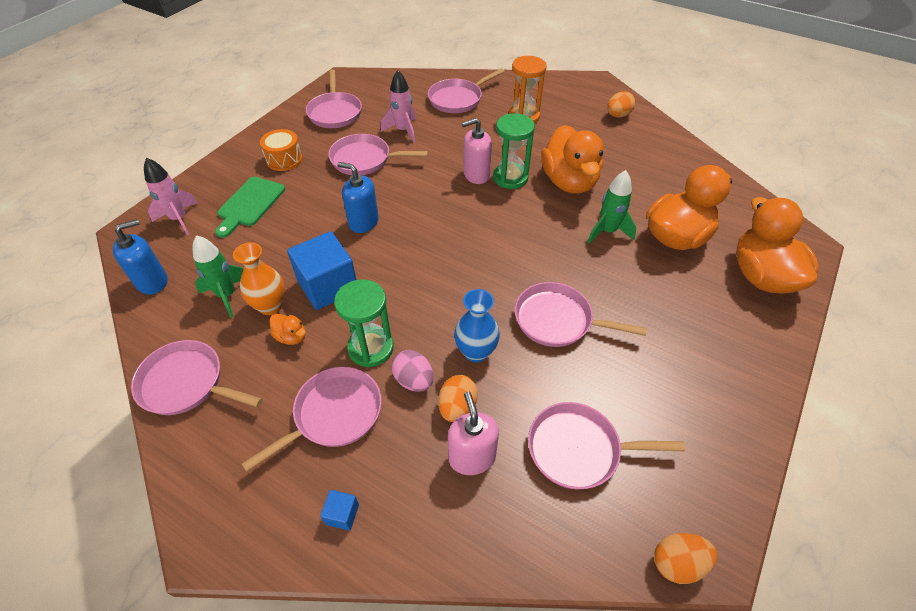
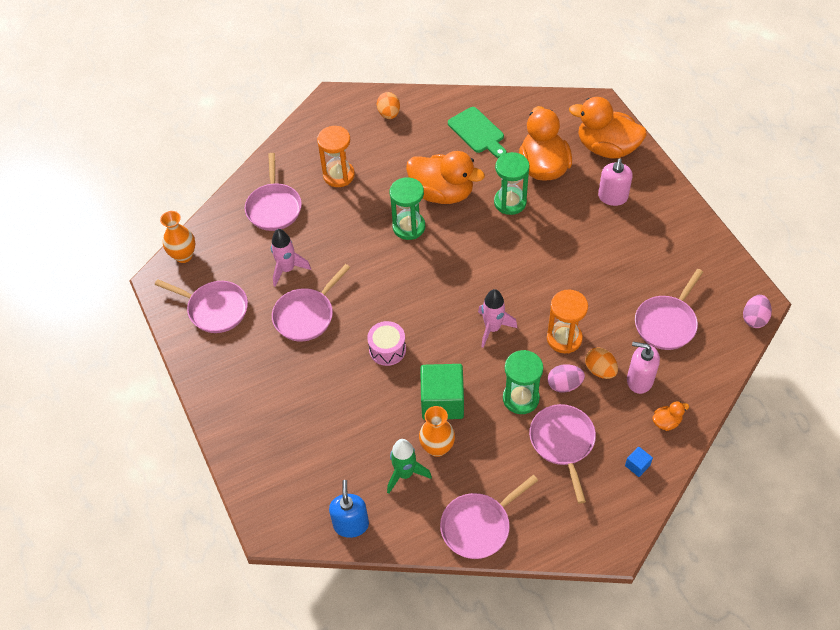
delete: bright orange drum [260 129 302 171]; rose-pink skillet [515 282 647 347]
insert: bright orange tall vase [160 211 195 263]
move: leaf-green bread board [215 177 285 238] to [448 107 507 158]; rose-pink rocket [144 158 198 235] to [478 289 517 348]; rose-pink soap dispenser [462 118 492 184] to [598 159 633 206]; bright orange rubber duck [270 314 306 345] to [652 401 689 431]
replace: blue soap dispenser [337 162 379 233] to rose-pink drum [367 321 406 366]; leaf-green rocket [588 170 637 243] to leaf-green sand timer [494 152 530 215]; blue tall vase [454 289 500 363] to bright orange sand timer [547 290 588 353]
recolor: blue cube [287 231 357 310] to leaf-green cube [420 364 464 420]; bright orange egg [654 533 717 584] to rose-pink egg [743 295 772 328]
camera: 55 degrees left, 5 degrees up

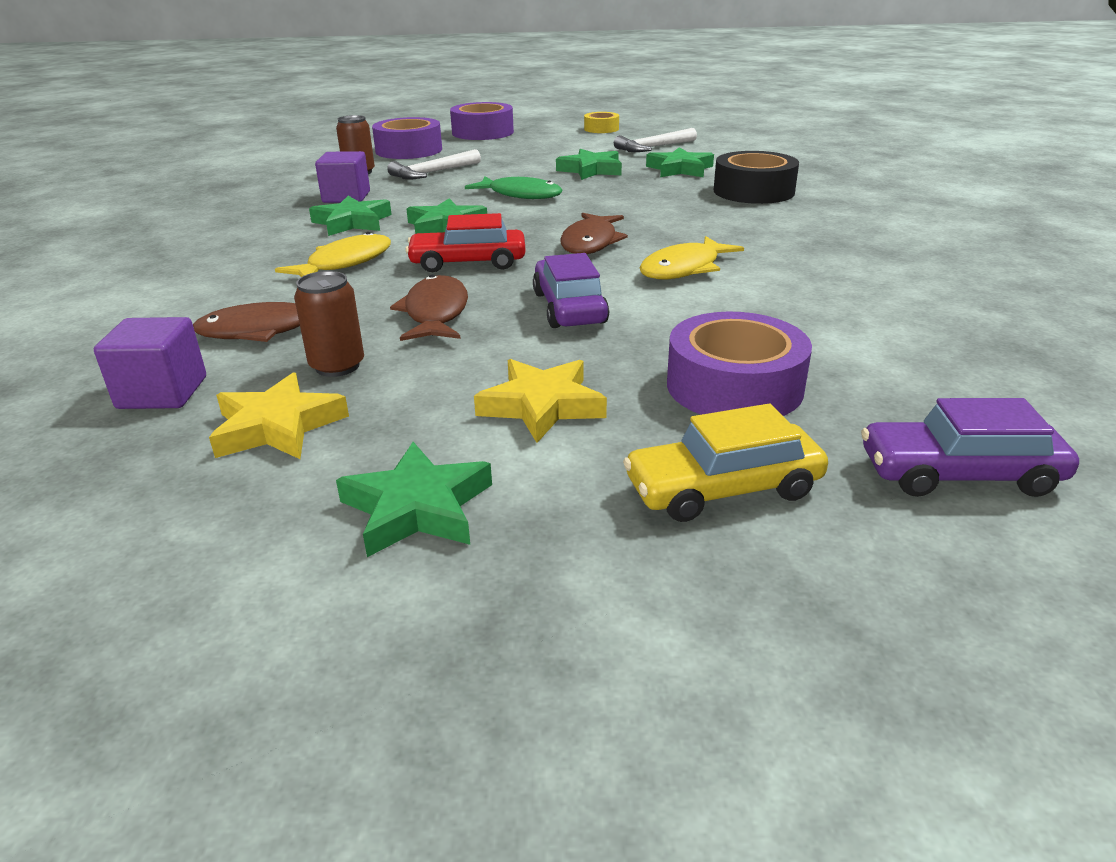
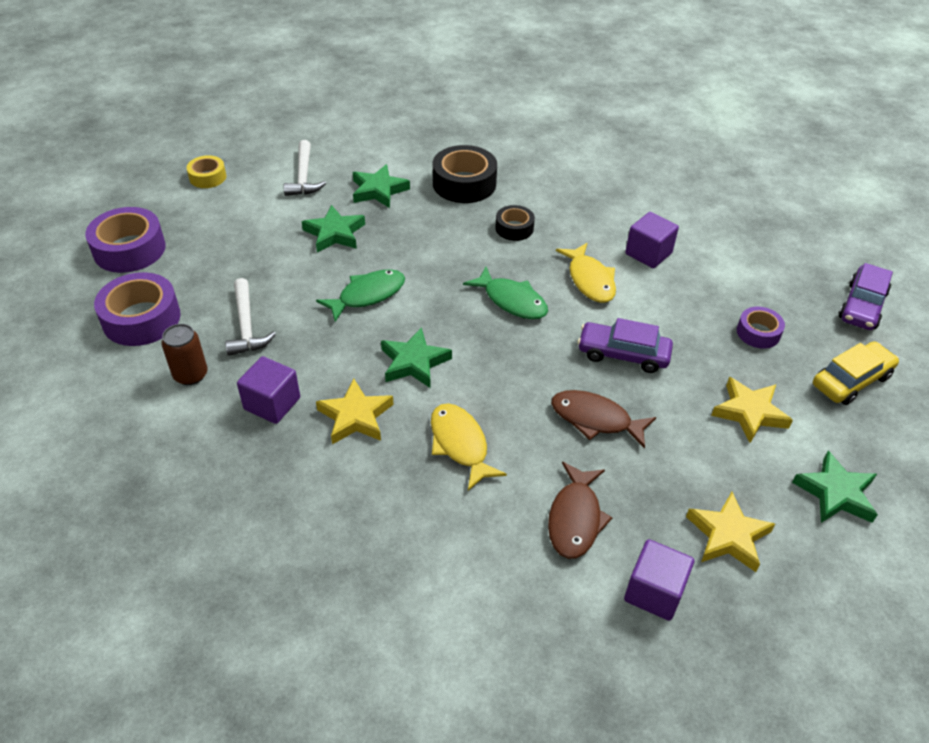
delete: russet can [294 271 364 377]; red car [405 213 526 272]
insert: jet-black sticky tape [495 205 535 241]; violet cube [625 212 679 268]
recolor: leaf-green star shape [309 196 392 236] to bright yellow star shape [316 379 394 444]; russet fish [560 213 628 254] to leaf-green fish [463 267 548 319]
rotate: bright yellow car [623 404 828 522] = [813 341 899 405] 135 degrees counterclockwise
resize: violet sticky tape [667 312 812 416] = [737 307 785 348] x0.57
camera: 65 degrees left, 15 degrees up

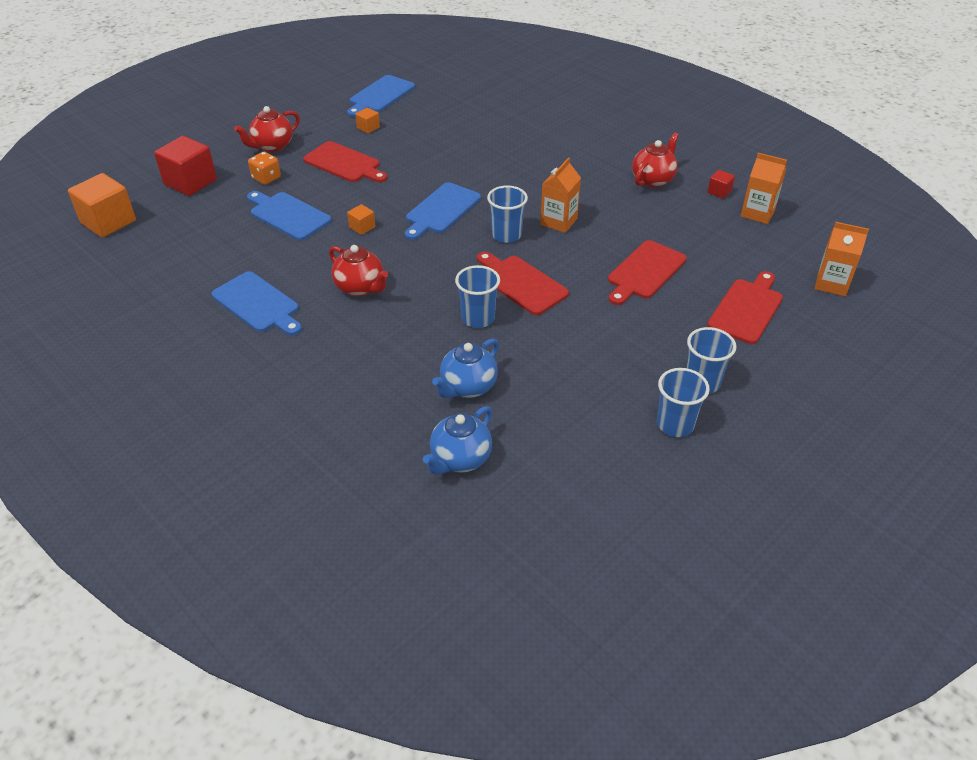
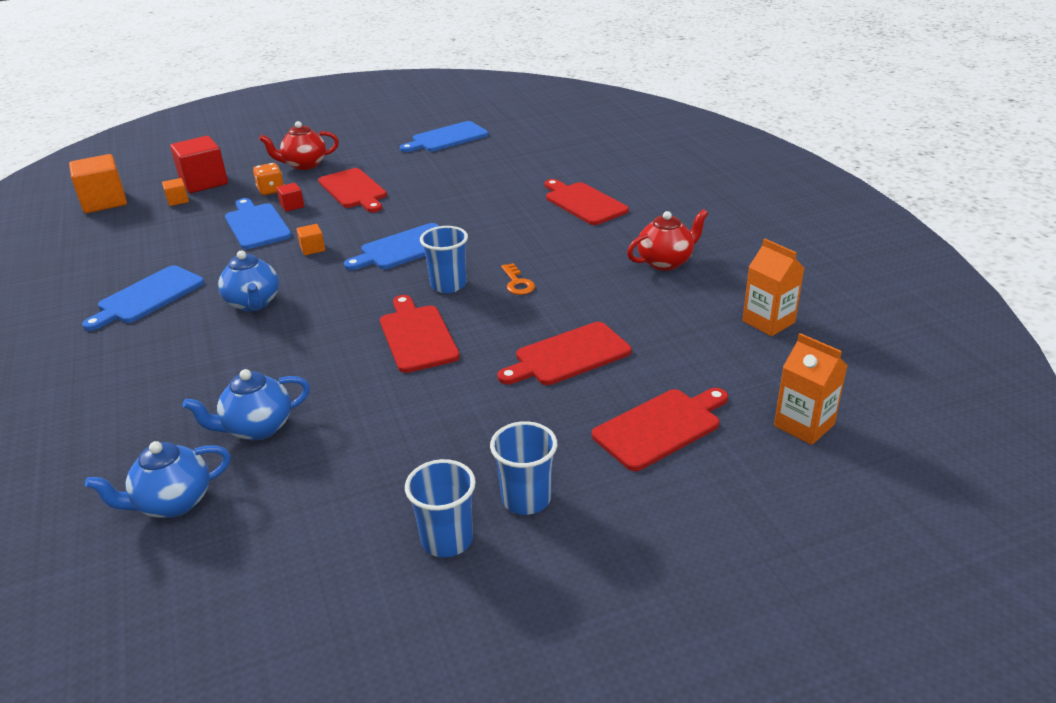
delete: blue cup [455 265 500 328]
insert: red bread board [544 179 629 225]
move: bright orange cube [355 107 380 134] to [162 178 189 206]; red cube [708 170 735 199] to [277 183 304 212]
replace: bright orange carton [540 158 581 233] to bright orange door key [501 263 535 295]
recolor: red china teapot [329 245 388 296] to blue china teapot [218 251 279 312]
rotate: blue bread board [211 271 302 336] = [82 265 204 331] 60 degrees clockwise
camera: 25 degrees right, 10 degrees down

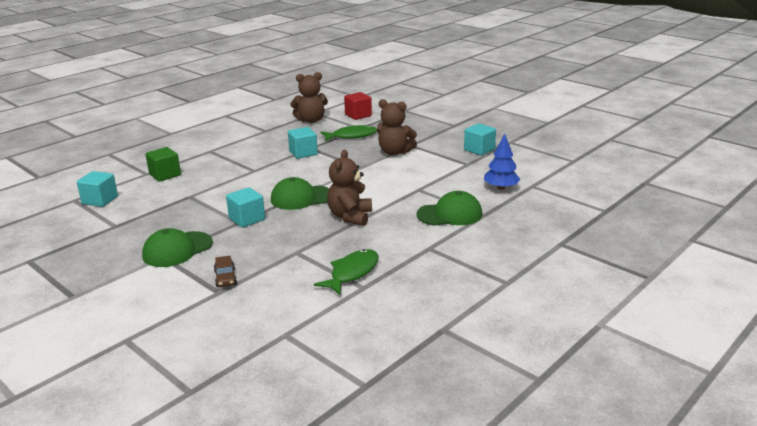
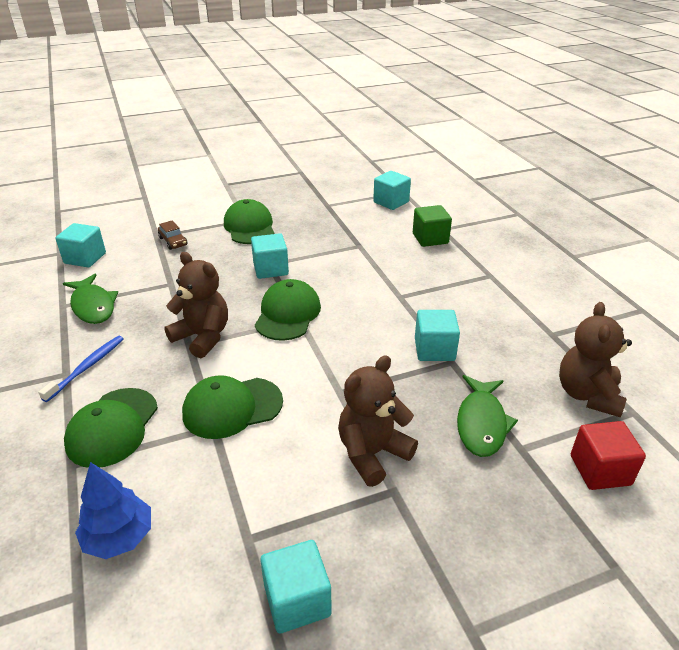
insert: blue dental brush [38 336 124 402]; turquoise cube [55 223 106 268]; leaf-green cap [182 375 283 439]
rotate: russet car [214 256 237 287] = [158 220 187 250] 135 degrees counterclockwise
camera: 115 degrees right, 10 degrees up

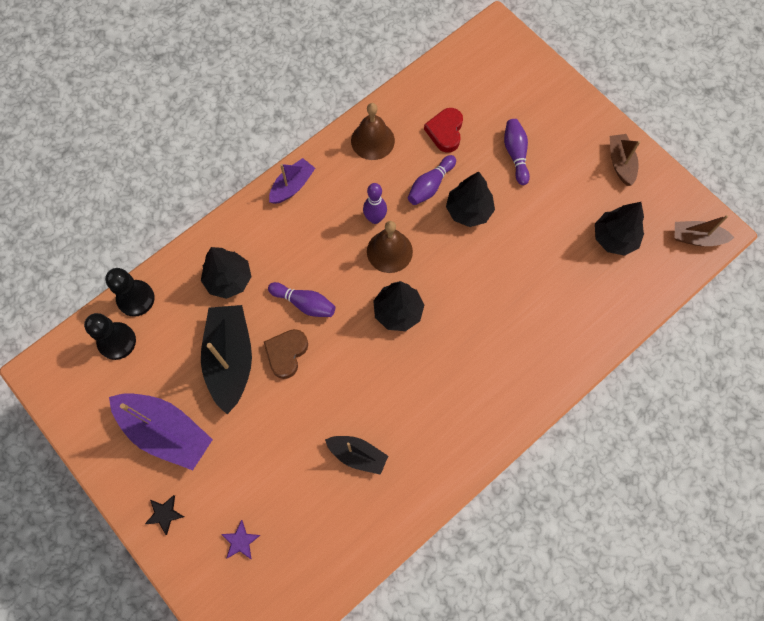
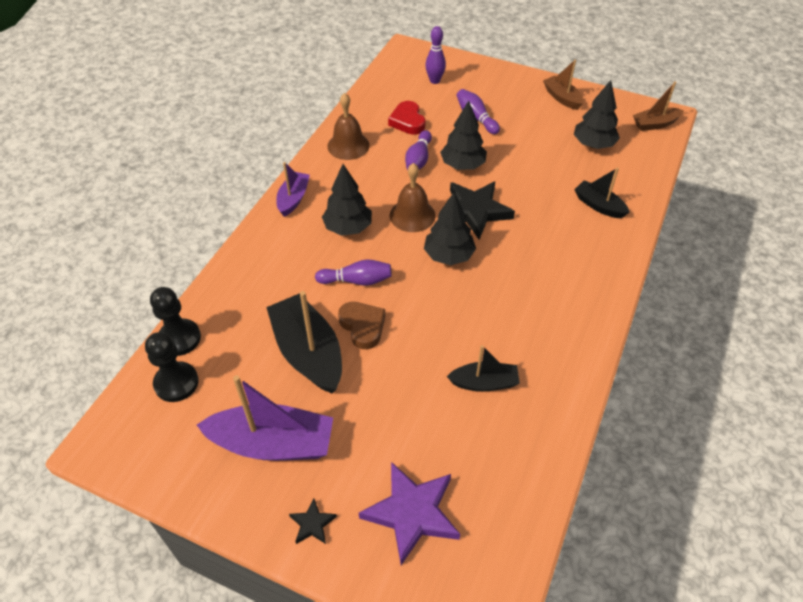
insert: jet-black star shape [450 181 515 239]; jet-black toy boat [574 167 630 218]
move: jet-black tree [201 247 251 299] to [322 164 372 236]; violet skittle [363 183 387 224] to [425 26 446 84]
rotate: russet love heart [264 329 308 379] = [338 302 385 349] 150 degrees clockwise
resize: violet star shape [221 520 260 559] = [359 462 460 565] x2.15
camera: 25 degrees left, 20 degrees down

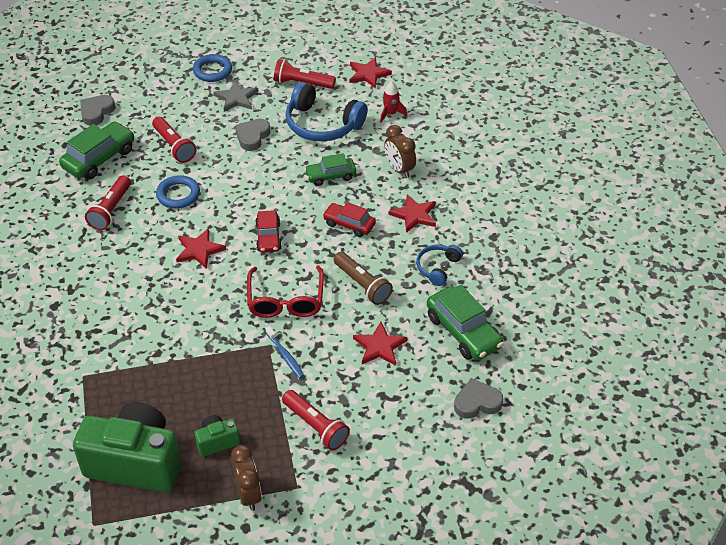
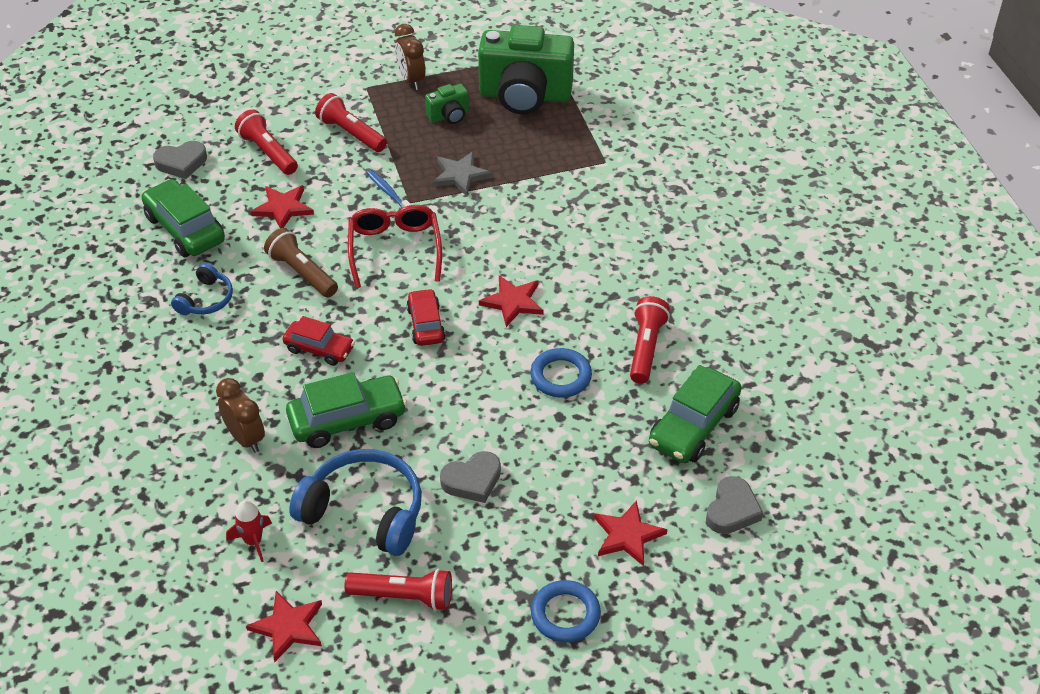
move: red torch [152 117 196 163] to [235 109 298 175]; gray star shape [213 80 259 112] to [432 151 492 196]; red star shape [389 194 436 233] to [594 500 667 566]
rotate: gray love heart [235 119 271 151] = [440 451 501 503] 45 degrees clockwise
resize: leaf-green car [304 153 356 186] = [286 372 407 448] x1.58
camera: 175 degrees right, 0 degrees up

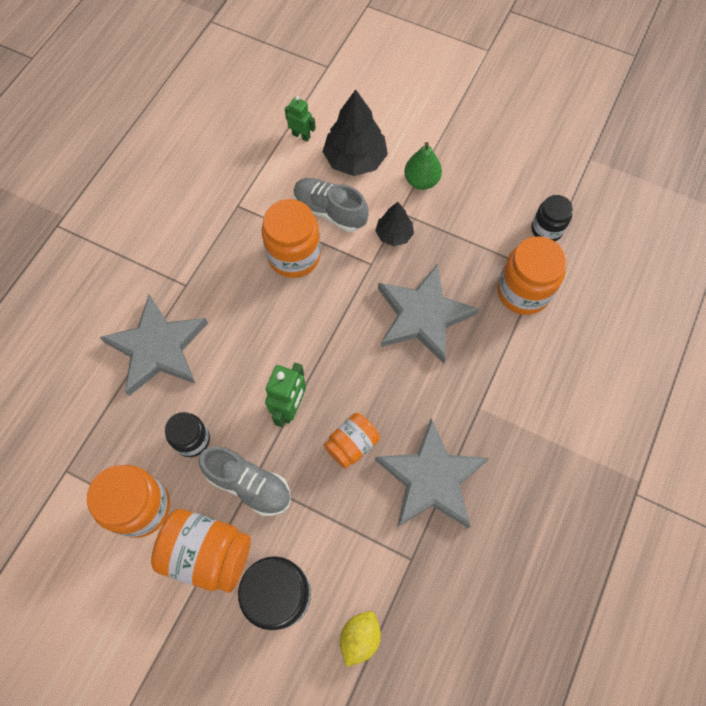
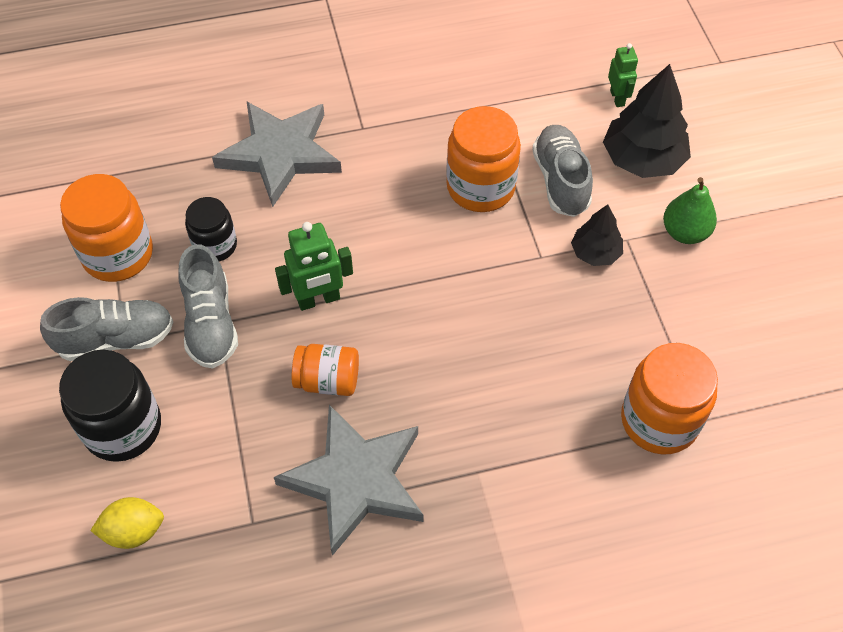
delete: gray star shape [378 264 479 364]; jet-black jam jar [531 195 573 241]
replace: bright orange jam jar [151 509 251 593] to gray shoe [40 297 173 361]
camera: 50 degrees right, 10 degrees down

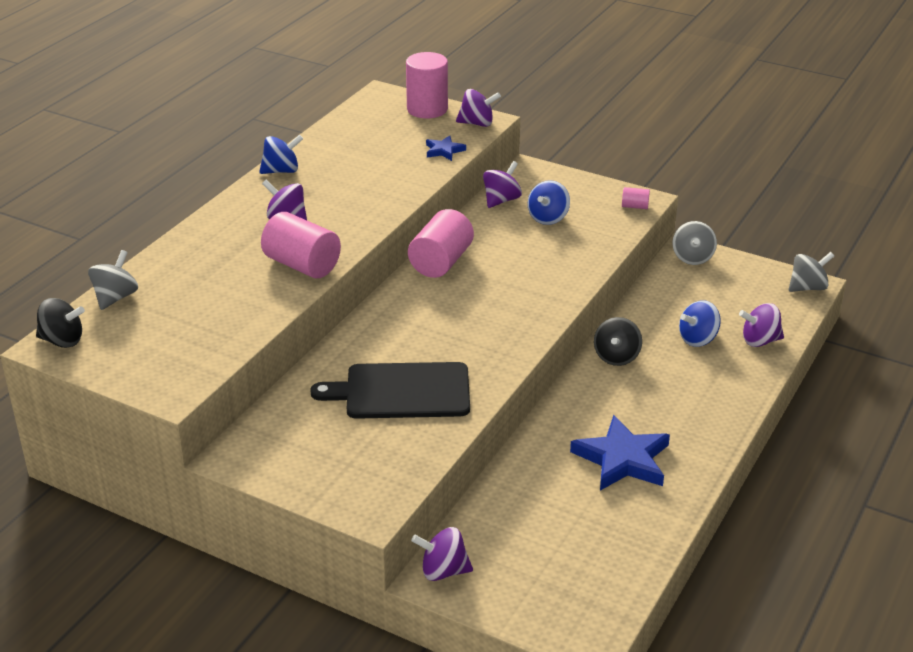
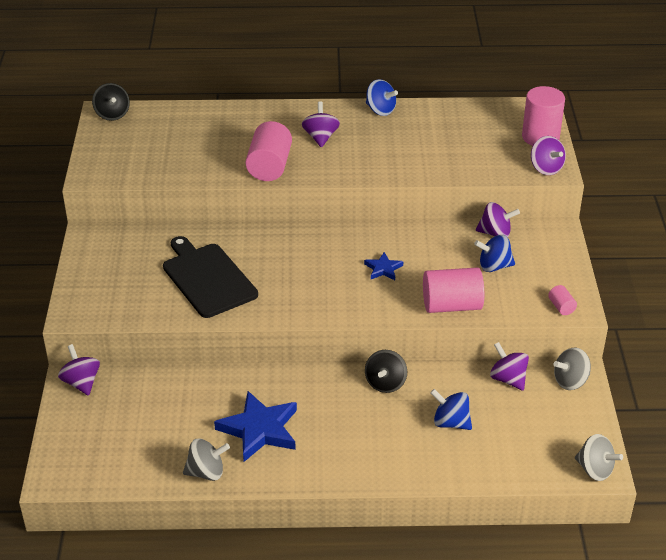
move: gray spinning top [88 250 138 310] to [183 439 230 481]; blue star shape [426 135 466 161] to [364 252 403 280]; rose-pink cylinder [408 209 474 278] to [423 268 484 313]; violet spinning top [739 303 784 347] to [490 342 529 391]
rotate: jet-black spinning top [594 317 642 366] = [365 350 407 393] 60 degrees counterclockwise
camera: 60 degrees right, 5 degrees up

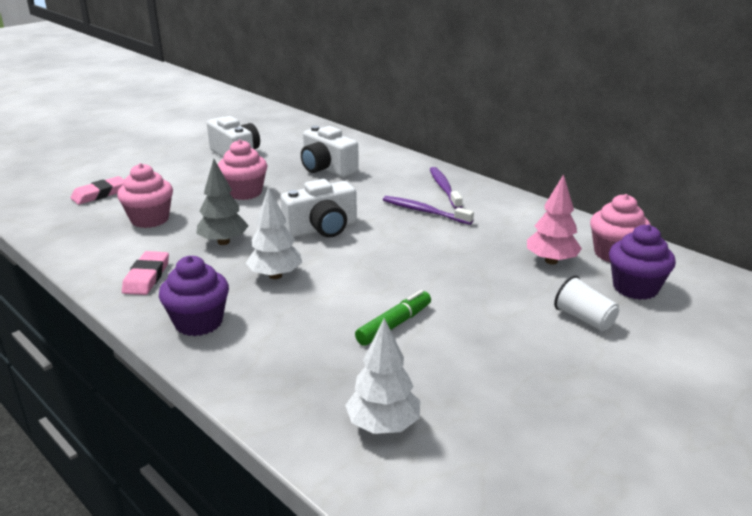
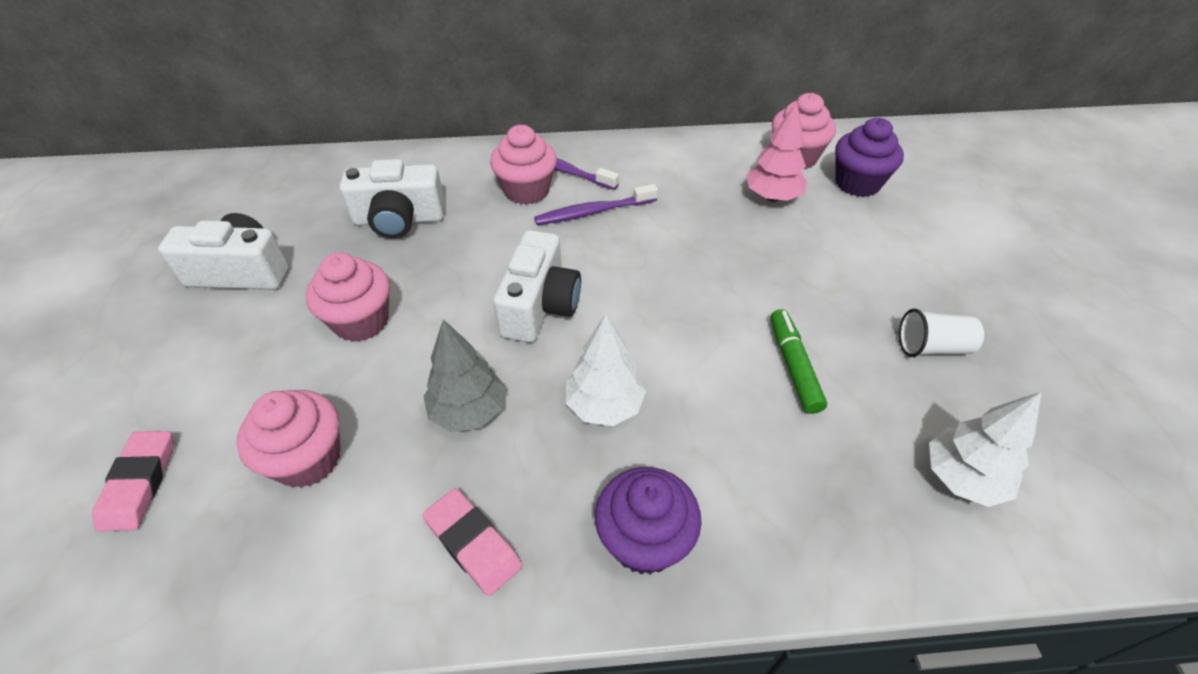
insert: rose-pink fairy cake [490 125 557 205]
move: white cup [554 276 619 331] to [899 309 984 357]
camera: 50 degrees left, 20 degrees up

